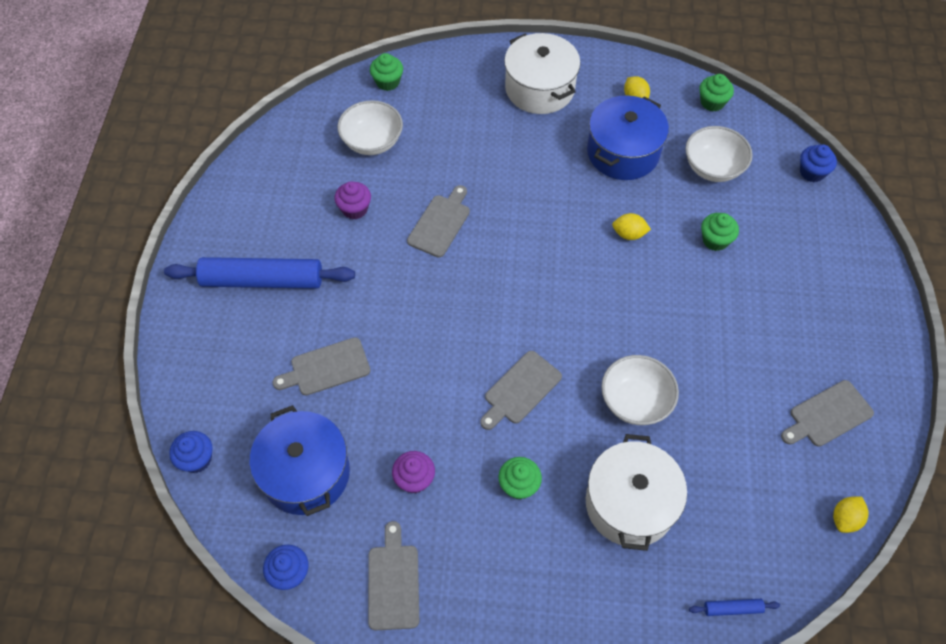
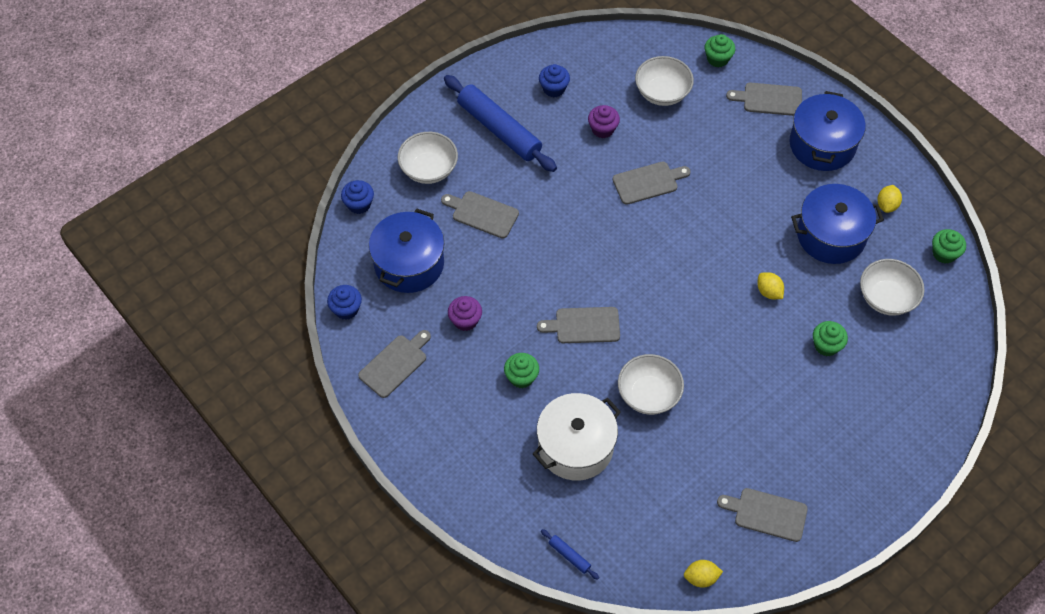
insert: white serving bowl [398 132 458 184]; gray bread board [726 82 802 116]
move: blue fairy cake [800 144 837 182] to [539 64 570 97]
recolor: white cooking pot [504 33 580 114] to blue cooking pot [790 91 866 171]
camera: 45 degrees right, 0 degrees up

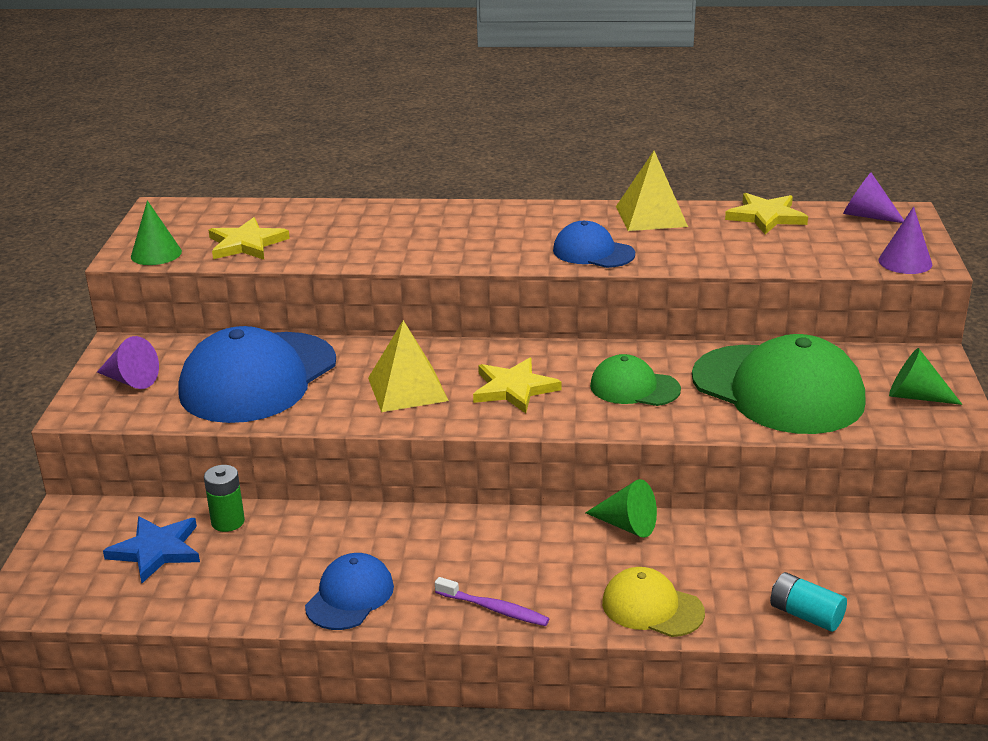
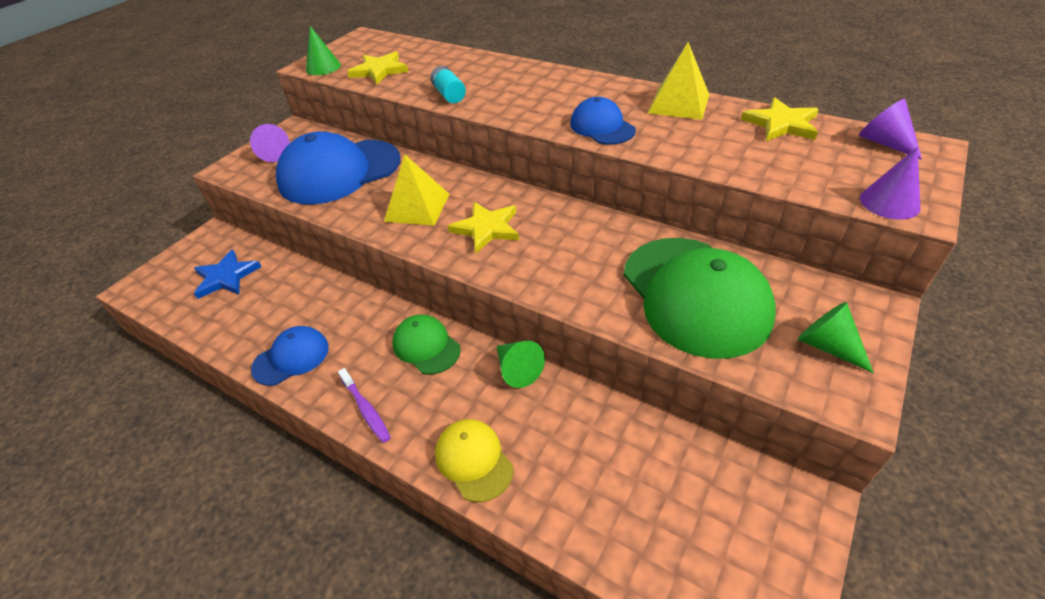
delete: leaf-green battery [204 465 245 532]
move: leaf-green cap [590 354 681 406] to [392 314 461 375]; turquoise battery [770 572 847 632] to [431 66 466 103]
camera: 30 degrees right, 15 degrees up

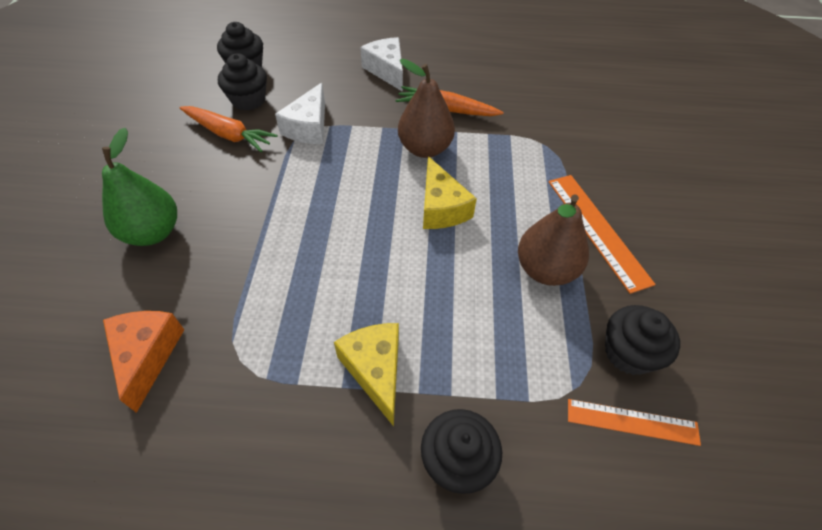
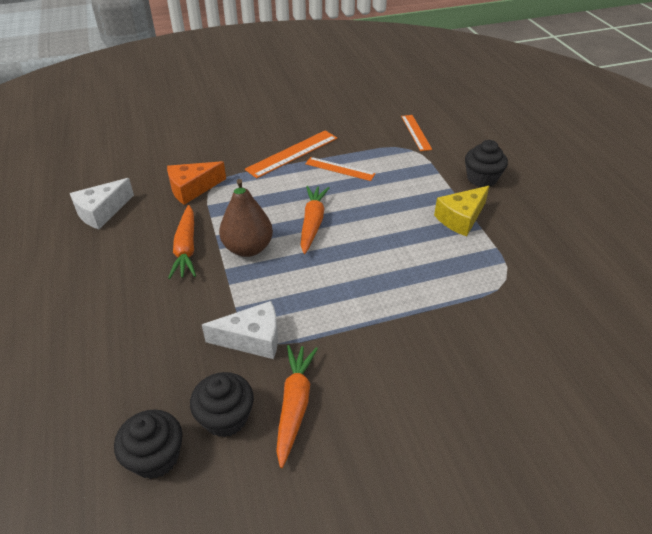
delete: leaf-green toy pear [102 128 177 246]; jet-black fairy cake [605 305 680 375]
move: white cheese [360 37 403 92] to [70 178 134 229]; bright orange cheese [103 311 184 413] to [167 161 226 205]
replace: bright yellow cheese [423 156 477 229] to bright orange carrot [301 186 329 254]; russet toy pear [518 194 589 286] to bright orange ruler [305 157 375 181]
camera: 110 degrees left, 10 degrees down

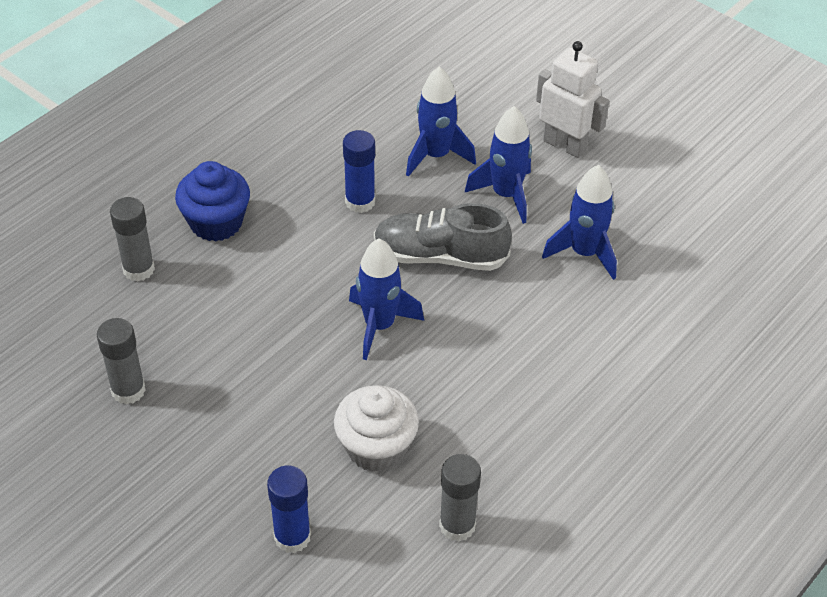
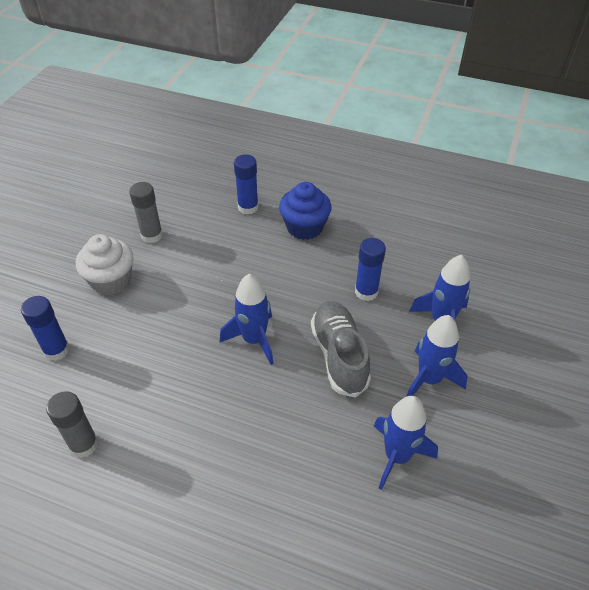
delete: white toy robot [536 41 609 158]
move: white fairy cake [334 385 419 472] to [76 234 134 295]
recolor: gray glue [110 197 155 282] to blue glue [234 154 259 215]
camera: 70 degrees right, 0 degrees up

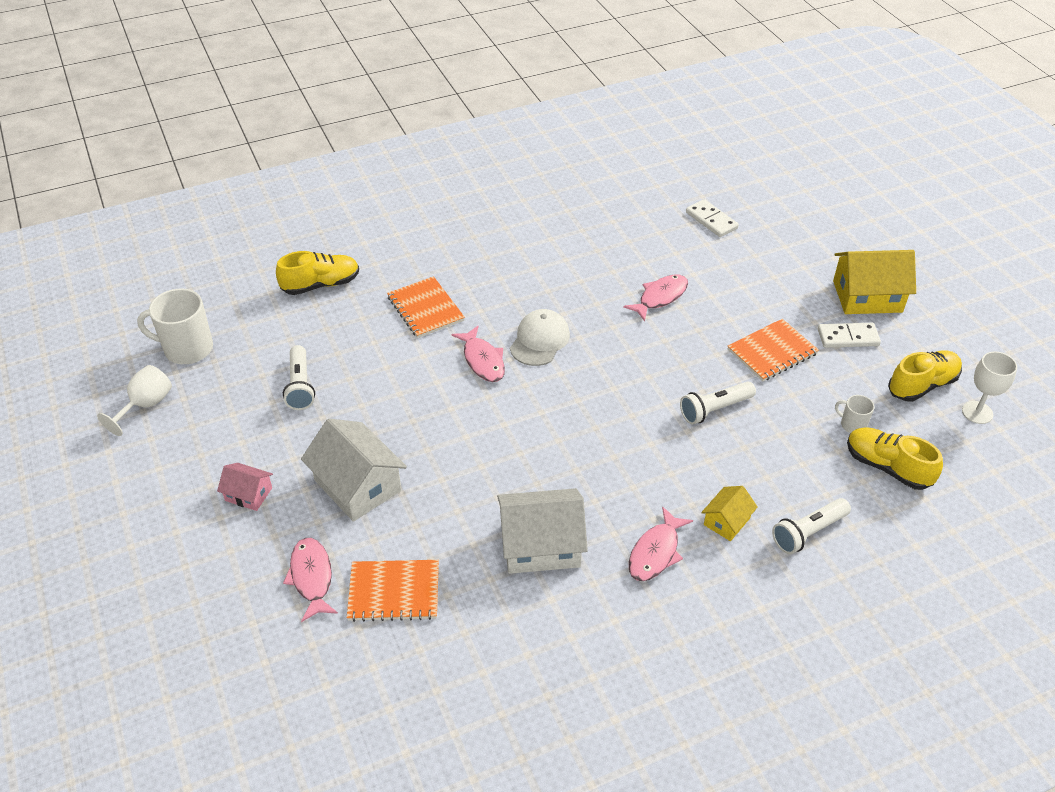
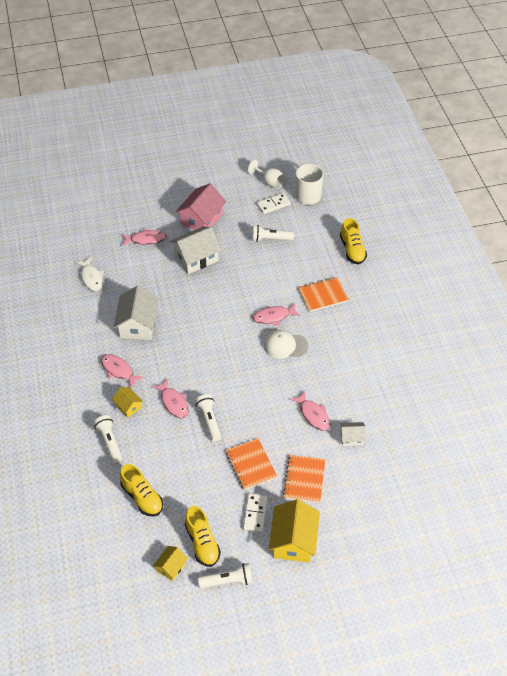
delete: white mug [835 395 874 433]
insert: white fish [75 257 104 291]; rose-pink fish [152 379 189 419]; white torch [198 563 252 588]; white toy house [340 422 366 446]
move: white domino [686 199 739 237] to [257 193 291 214]; bright orange notepad [347 560 439 622] to [283 455 326 503]
replace: white goblet [962 351 1017 424] to bright yellow toy house [153 546 188 581]
rotate: bright yellow shoe [847 427 943 490] = [120 464 163 517] 90 degrees clockwise; white cap [510 309 570 366] = [264 330 308 359] 150 degrees clockwise
resize: rose-pink toy house [217 463 273 511] = [176 183 226 230] x1.89
camera: 100 degrees right, 5 degrees up

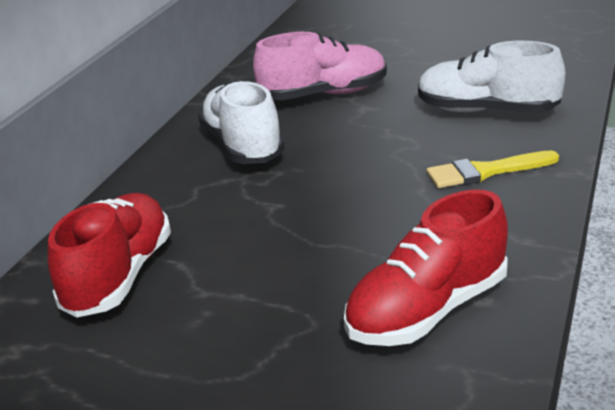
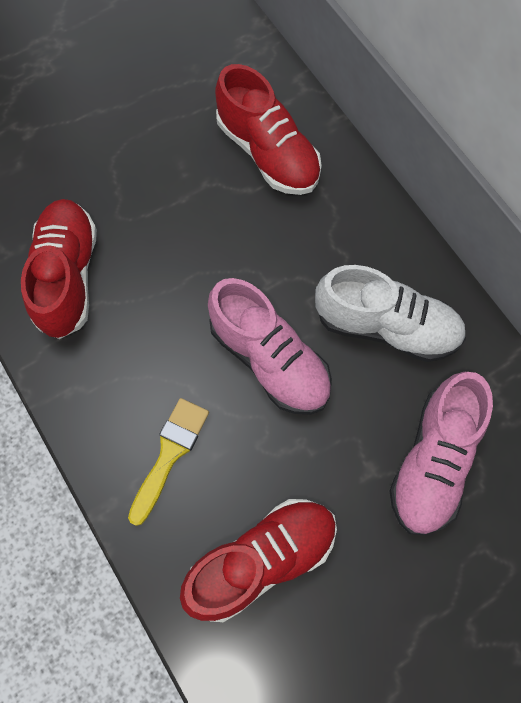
insert: rose-pink shoe [208 278 332 415]
recolor: white shoe [418 41 565 113] to red shoe [180 499 337 622]
camera: 125 degrees right, 40 degrees up

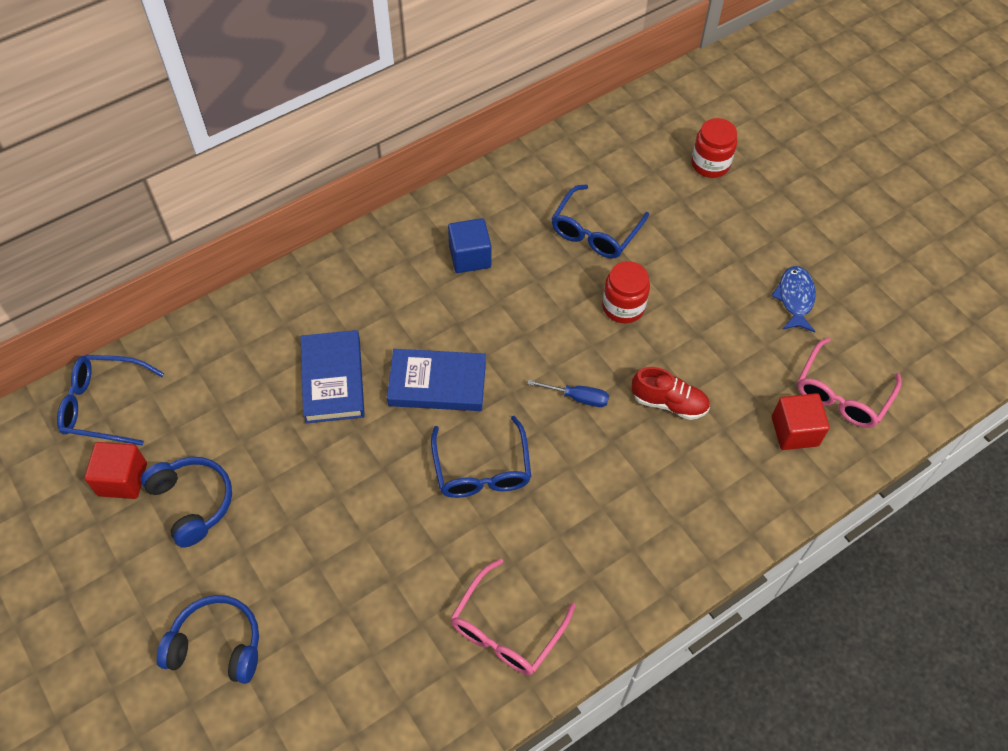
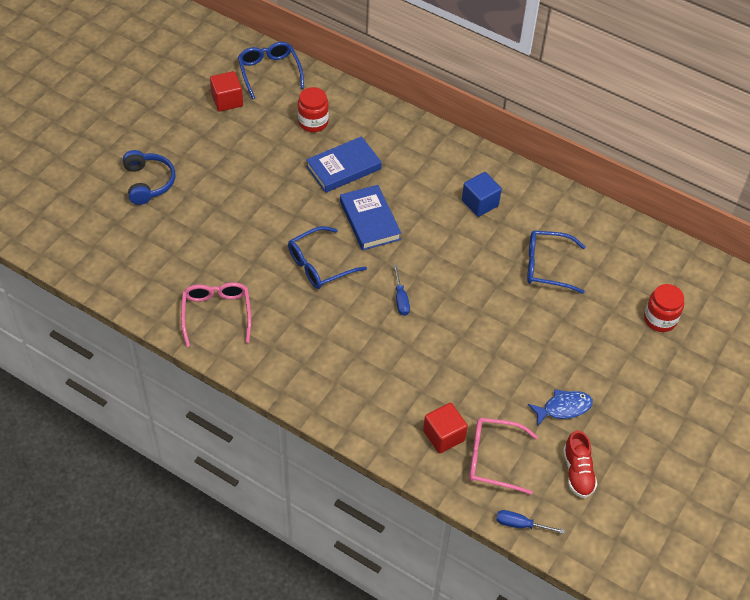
delete: blue headset [141 457 232 548]
insert: blue flat screwdriver [496 510 565 534]
move: red jam jar [602 261 650 323] to [298 87 329 132]; red shoe [632 367 710 420] to [563 430 597 498]
rotate: rose-pink eyeglasses [451 559 576 675] = [181 282 251 347] 75 degrees clockwise
camera: 65 degrees right, 5 degrees down

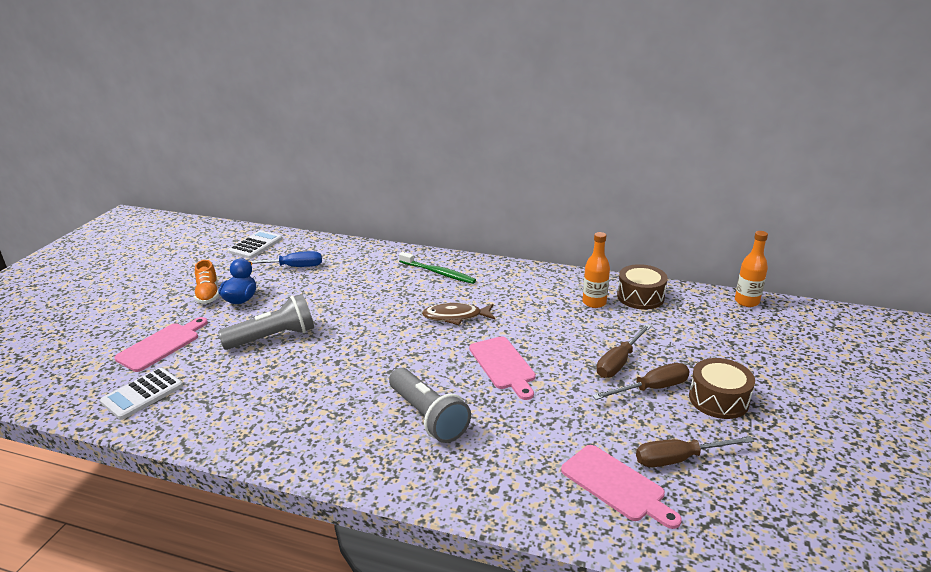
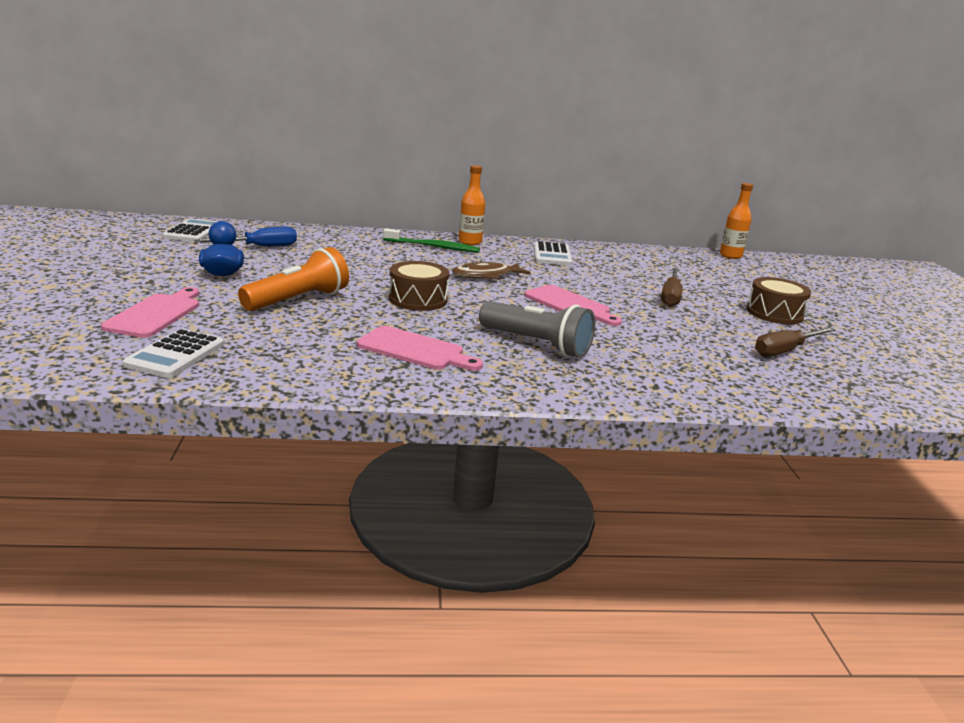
delete: bright orange shoe [194 260 219 304]; russet flat screwdriver [592 363 690 400]
insert: white pocket calculator [534 241 573 266]
move: rose-pink bread board [561 445 682 529] to [357 326 483 371]; russet drum [617 264 668 310] to [389 261 449 311]; bright orange drink bottle [583 232 610 308] to [459 165 485 245]
recolor: gray torch [218 294 314 350] to bright orange torch [238 247 349 311]
camera: 25 degrees left, 5 degrees down

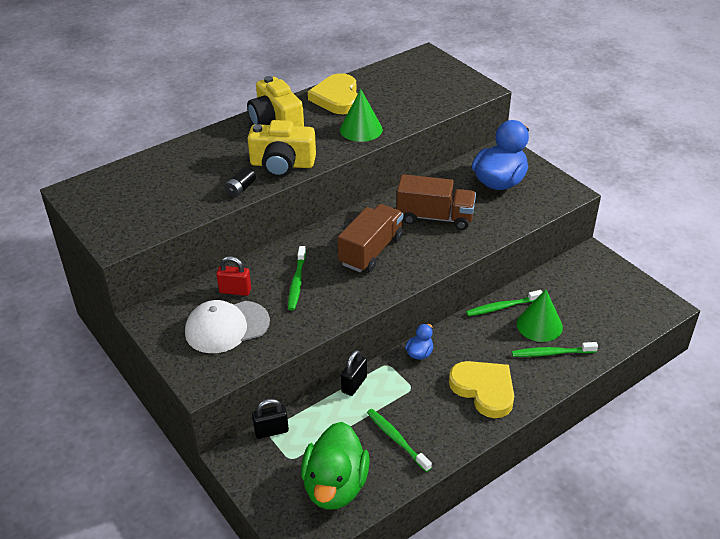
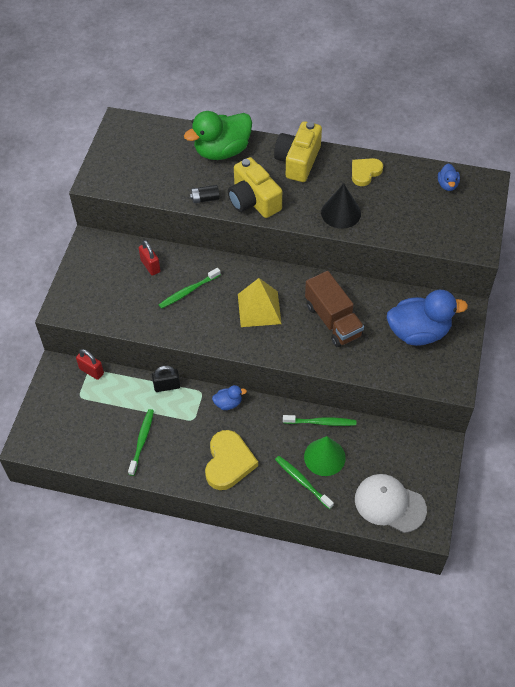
insert: blue rubber duck [438 163 460 191]
move: leaf-green rubber duck [301 422 370 510] to [184 111 252 160]; white cap [185 300 270 353] to [355 474 427 533]
replace: russet toy truck [338 204 403 272] to bright yellow pyramid shape [238 278 282 327]
recolor: jet-black padlock [252 399 289 439] to red padlock [76 349 104 380]; leaf-green cone [340 89 383 142] to jet-black cone [321 184 361 229]
rotate: leaf-green dental brush [466 290 542 316] = [283 415 356 426] 150 degrees clockwise
resize: bright yellow love heart [308 73 358 114] = [352 158 383 186] x0.64
camera: 50 degrees right, 15 degrees up

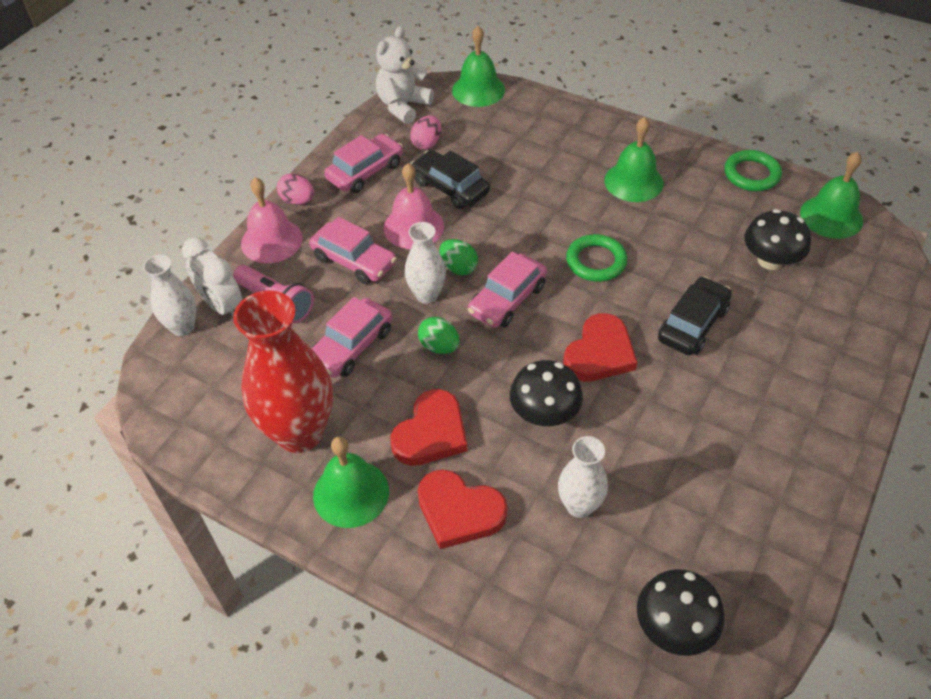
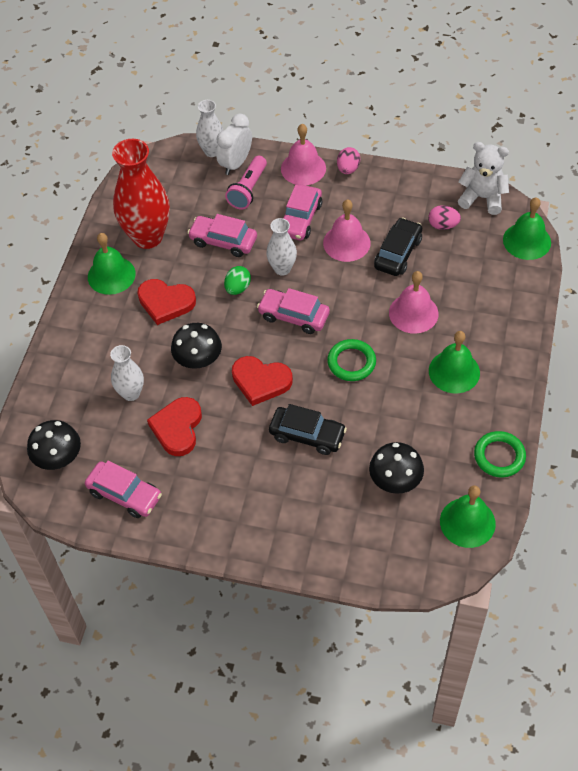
delete: leaf-green egg [439 239 478 275]
insert: rose-pink hand bell [389 271 438 334]
move: rose-pink car [324 134 403 193] to [85 461 162 518]; red love heart [418 469 507 549] to [147 397 202 456]
camera: 75 degrees right, 5 degrees up

